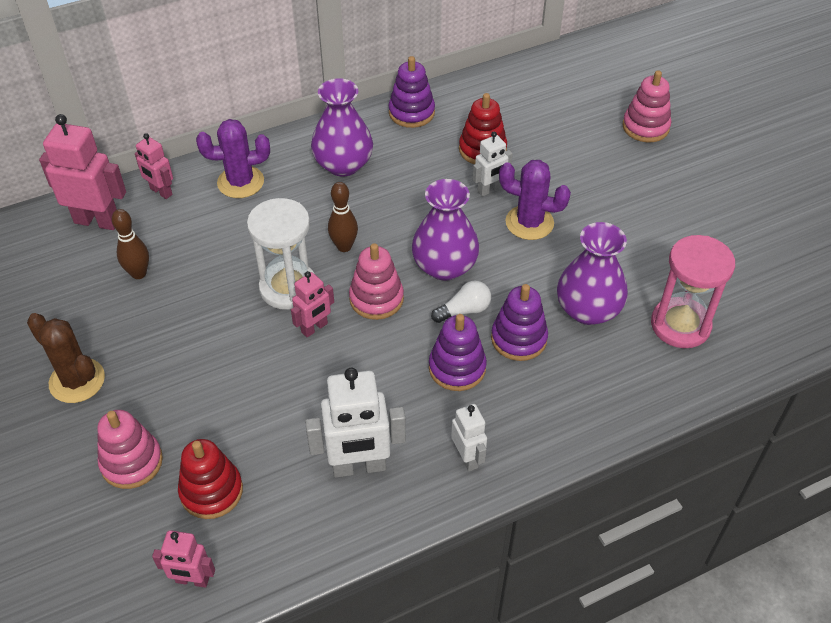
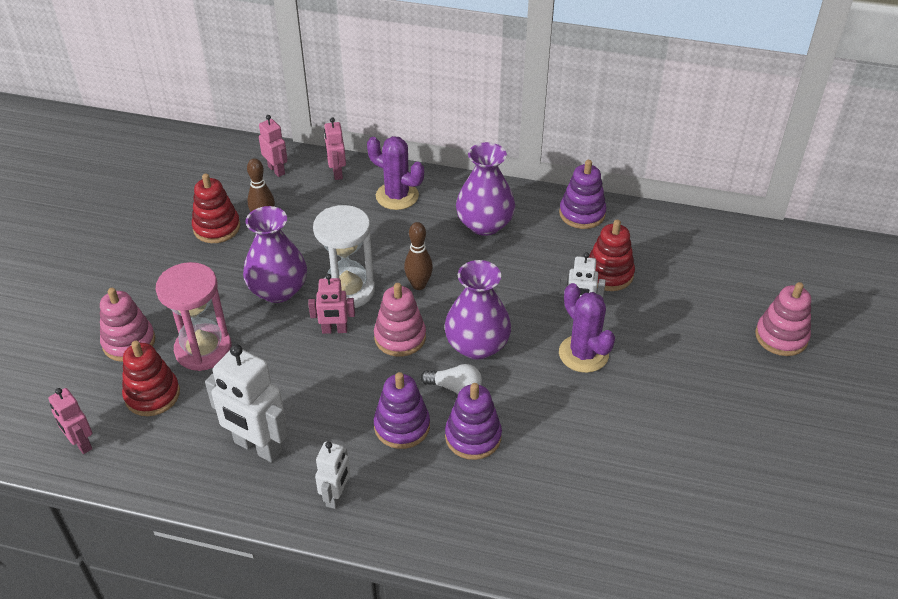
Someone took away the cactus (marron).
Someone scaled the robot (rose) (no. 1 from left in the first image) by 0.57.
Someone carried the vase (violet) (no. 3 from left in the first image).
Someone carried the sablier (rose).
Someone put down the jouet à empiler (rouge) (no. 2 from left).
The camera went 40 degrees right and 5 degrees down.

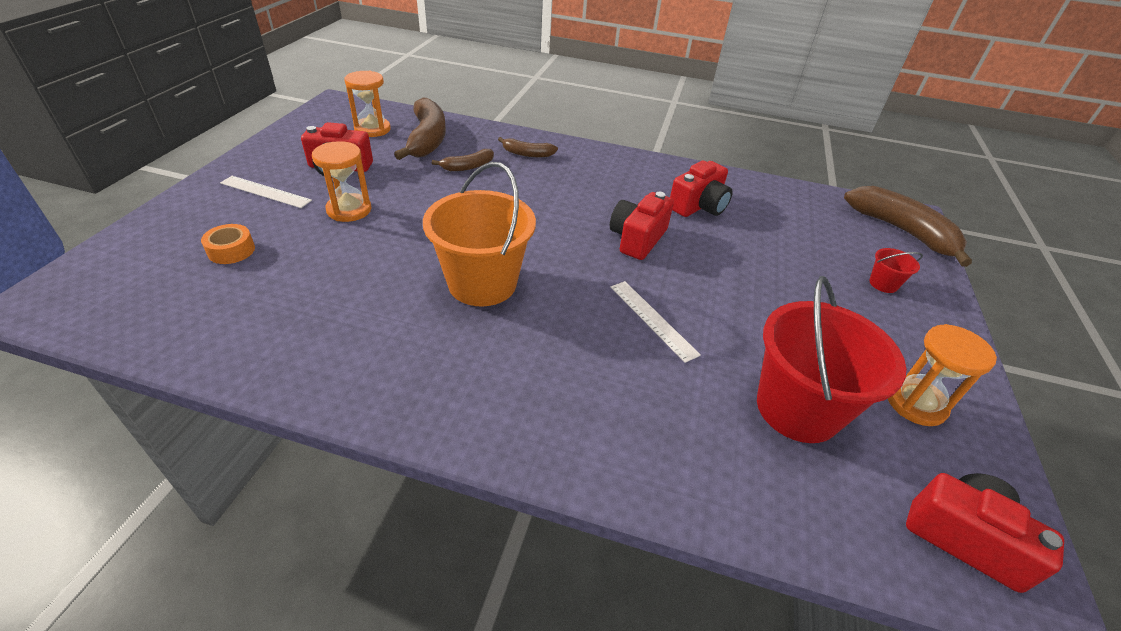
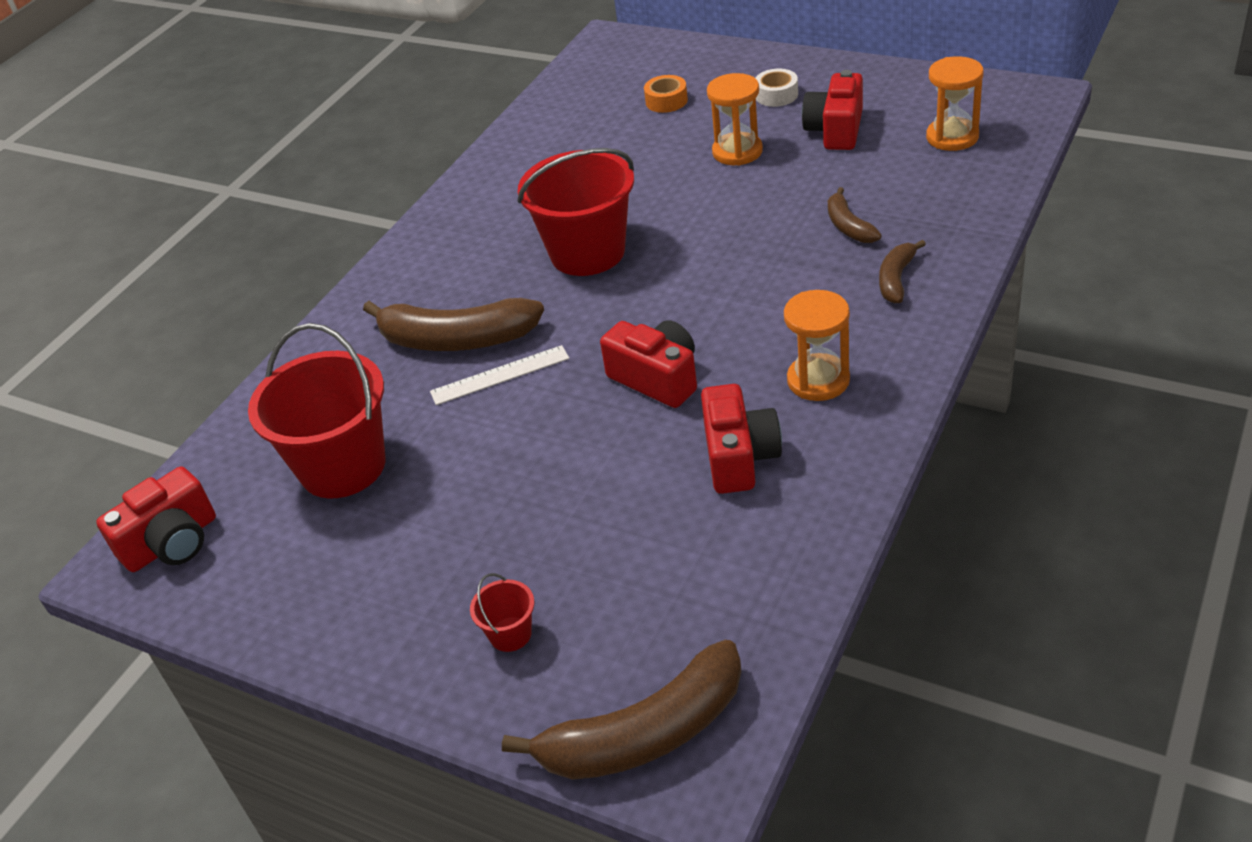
Someone swapped the règle (blanc) (no. 1 from left) for the ruban adhésif (blanc).
Someone carried the banane (marron) (no. 1 from left).
Someone repainted the seau (orange), which became the seau (rouge) (no. 3 from left).
Someone rotated the appareil photo (rouge) (no. 3 from left) by 150 degrees counterclockwise.
Someone carried the sablier (orange) (no. 3 from left in the first image).
The camera went 110 degrees right and 0 degrees up.

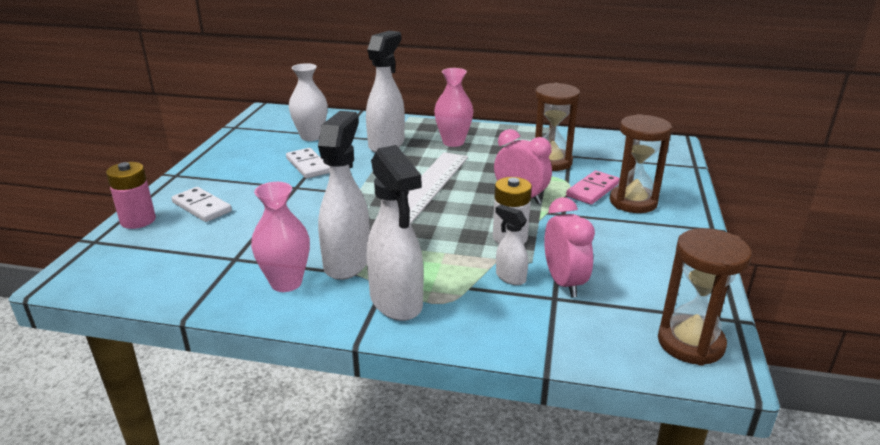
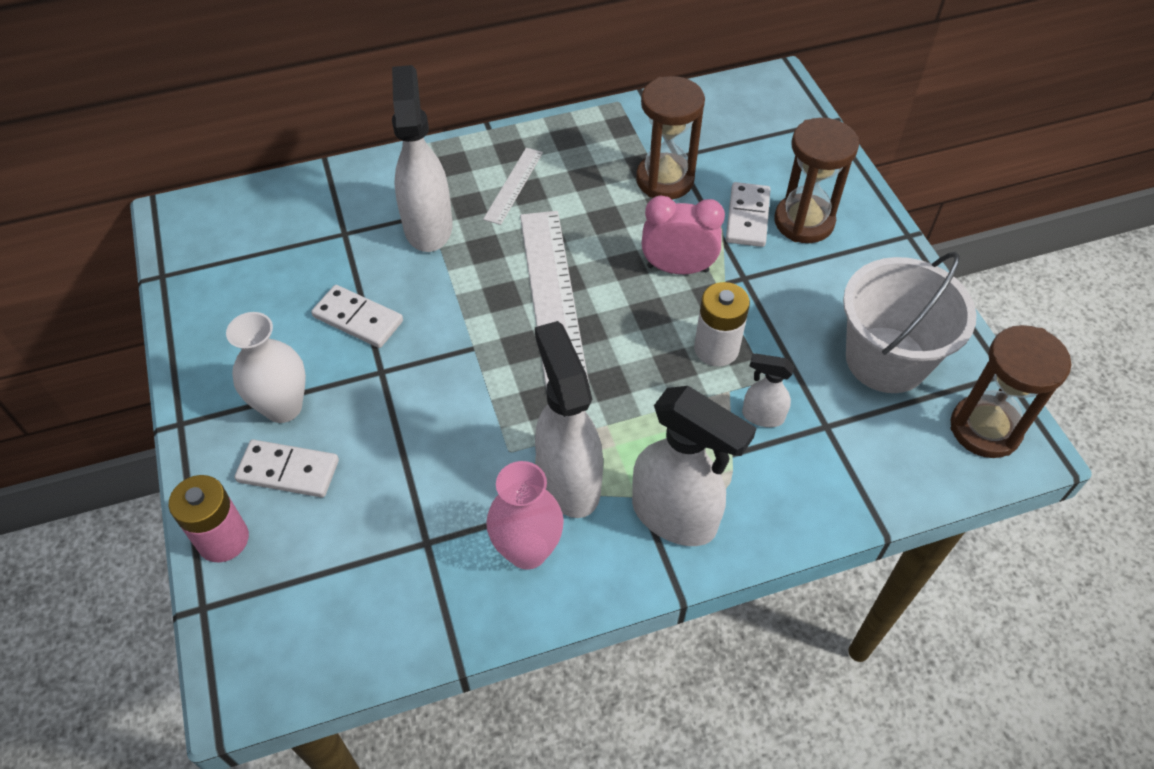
Someone carried the vase (blanc).
Someone swapped the vase (rose) (no. 2 from left) for the règle (blanc) (no. 1 from left).
Someone took away the réveil (rose) (no. 2 from left).
Someone repainted the domino (rose), which became the domino (blanc) (no. 3 from left).
Someone put down the seau (blanc).
The camera went 30 degrees left and 25 degrees up.

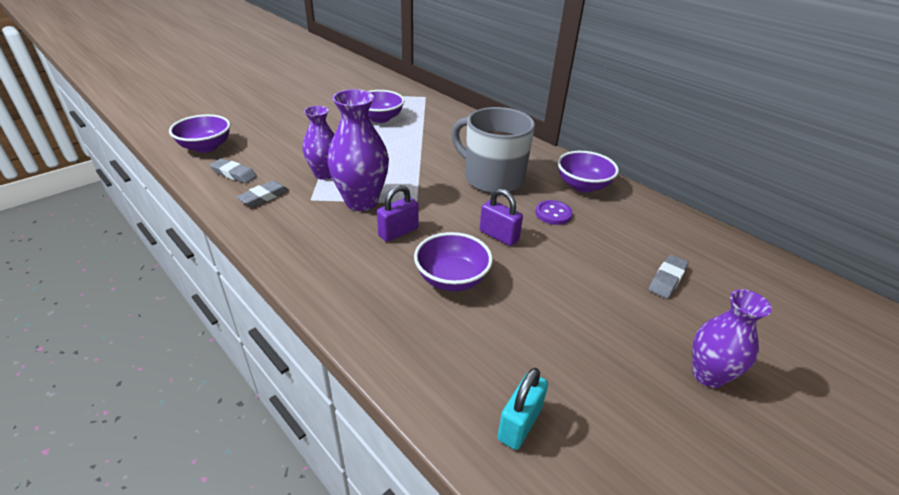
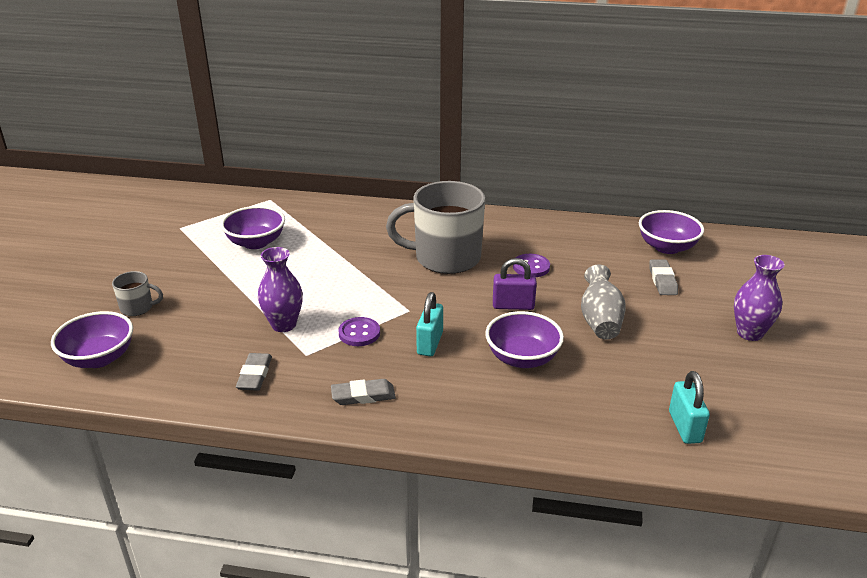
Someone carried the gomme (gris) (no. 1 from left in the first image).
Someone swapped the vase (violet) (no. 2 from left) for the bouton (violet) (no. 1 from left).
Someone repainted the cadenas (violet) (no. 1 from left), which became the cadenas (turquoise) (no. 1 from left).
Someone carried the bol (violet) (no. 4 from left).
Someone put down the tasse (gris) (no. 1 from left).
Someone put down the vase (gris).
The camera went 35 degrees left and 5 degrees down.

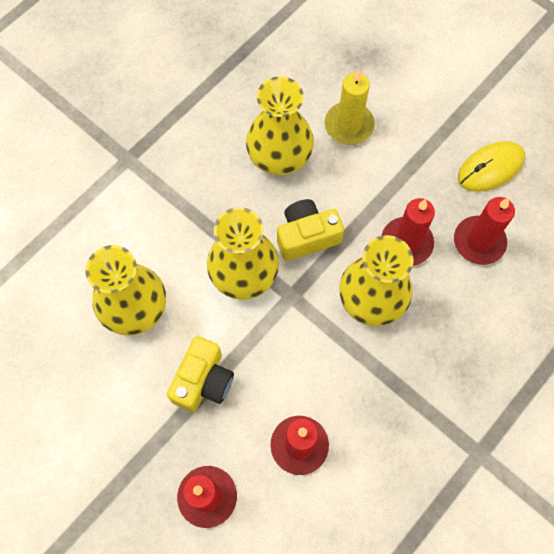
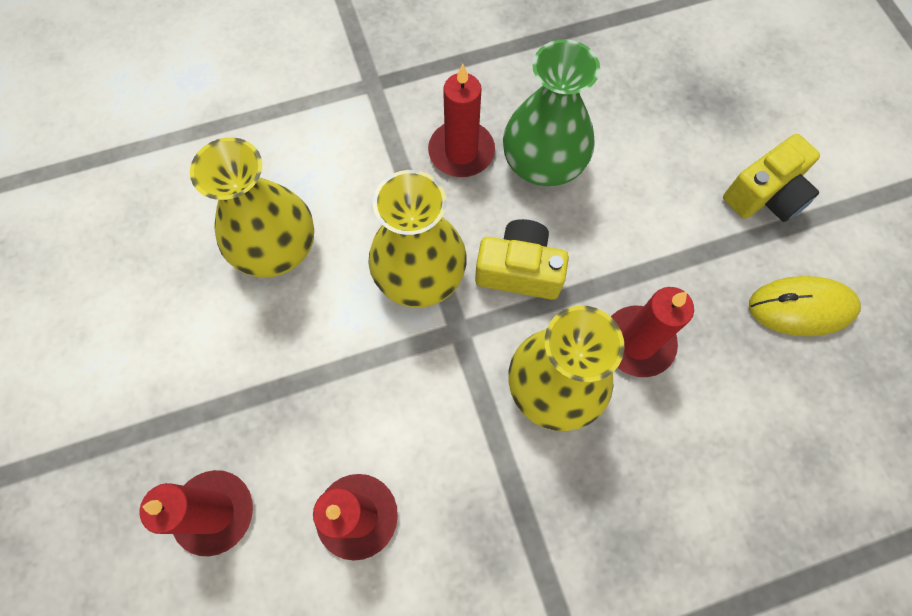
Someone carried the appareil photo (jaune) (no. 1 from left in the first image).
Someone repainted the vase (jaune) (no. 3 from left), which became the vase (vert).
Someone took away the bougie (jaune).
Someone carried the bougie (rouge) (no. 4 from left in the first image).
The camera went 30 degrees right and 0 degrees up.

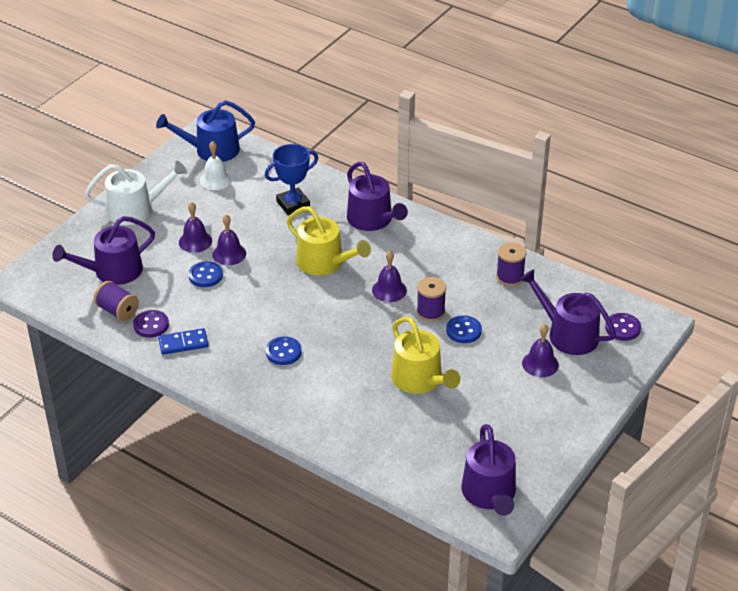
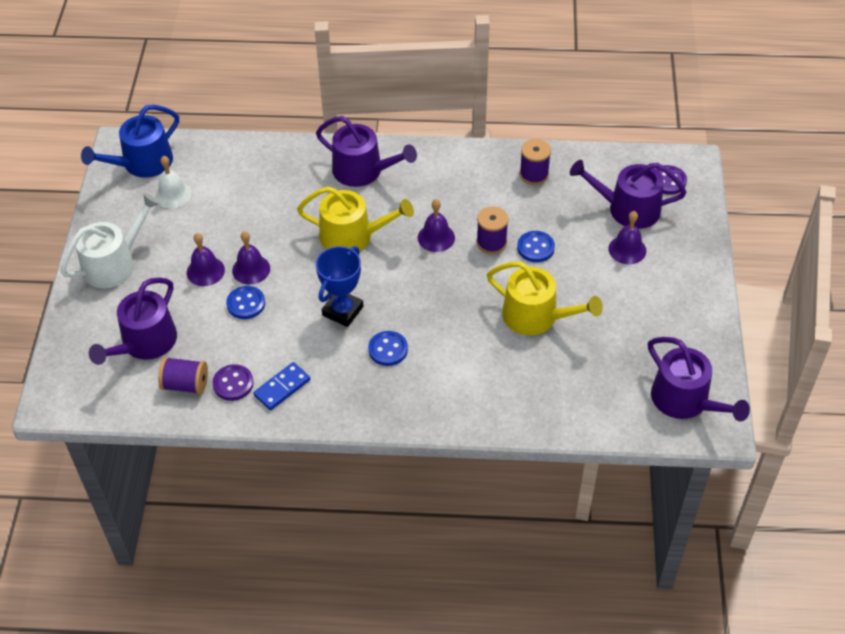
Someone carried the trophée (bleu).
The camera went 30 degrees left and 10 degrees up.

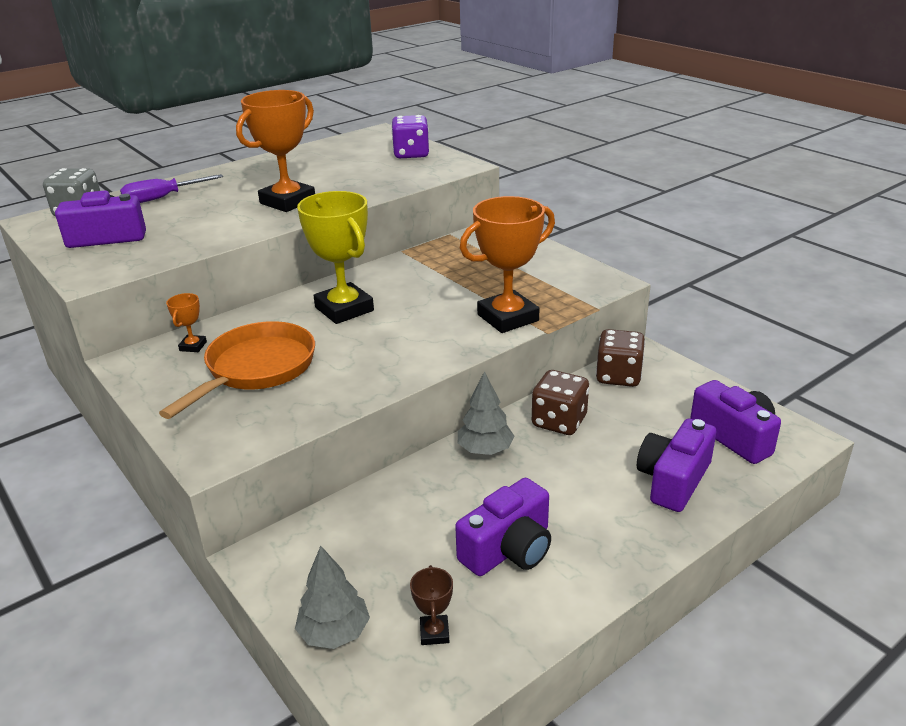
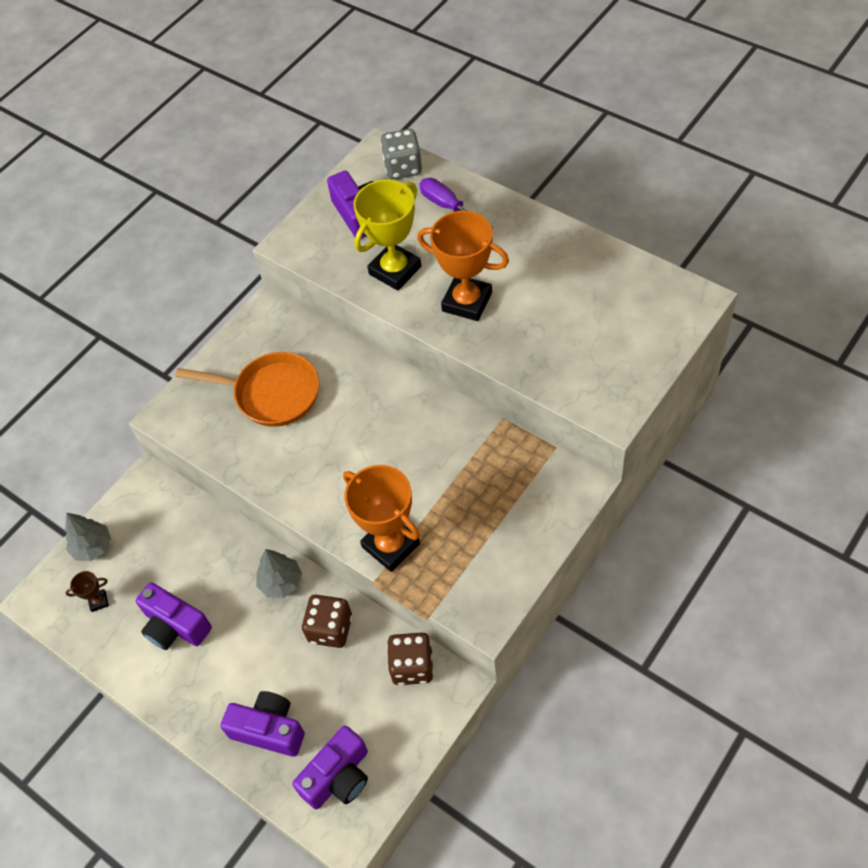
Someone took away the trophée (orange) (no. 1 from left).
Someone carried the trophée (jaune).
Someone took away the dé (violet).
The camera went 80 degrees right and 25 degrees up.

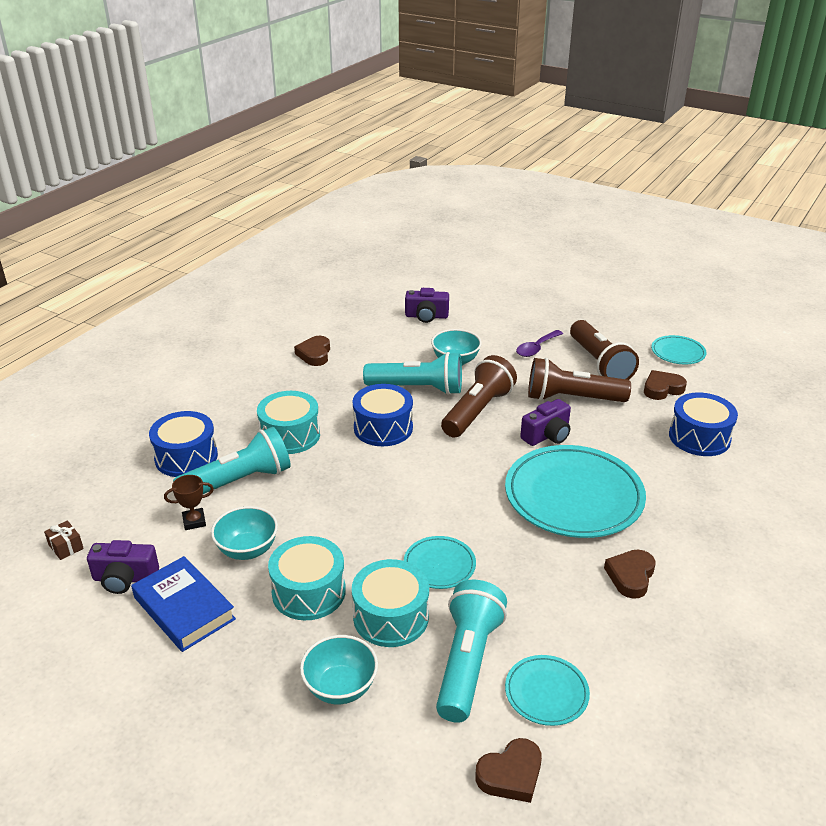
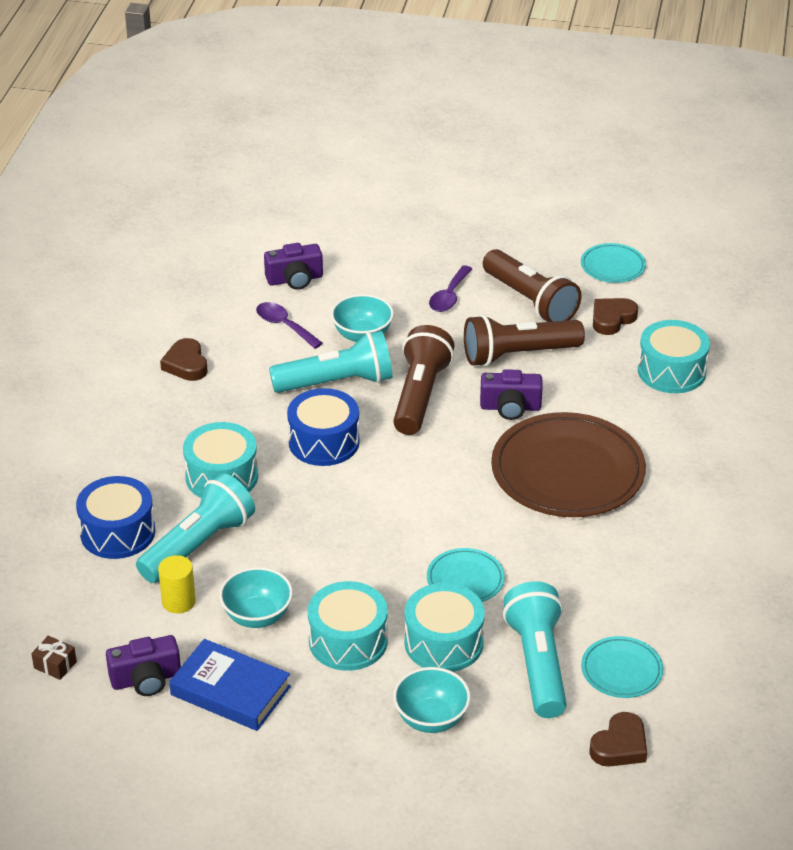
Someone swapped the trophée (marron) for the cylindre (jaune).
Someone repainted the assiette (turquoise) (no. 3 from left), which became the assiette (marron).
Someone rotated the appareil photo (violet) (no. 3 from left) by 60 degrees clockwise.
Someone took away the cœur (marron) (no. 3 from left).
Someone repainted the tambour (bleu) (no. 3 from left), which became the tambour (turquoise) (no. 4 from left).
Someone put down the cuillère (violet) (no. 1 from left).
The camera went 20 degrees left and 5 degrees up.

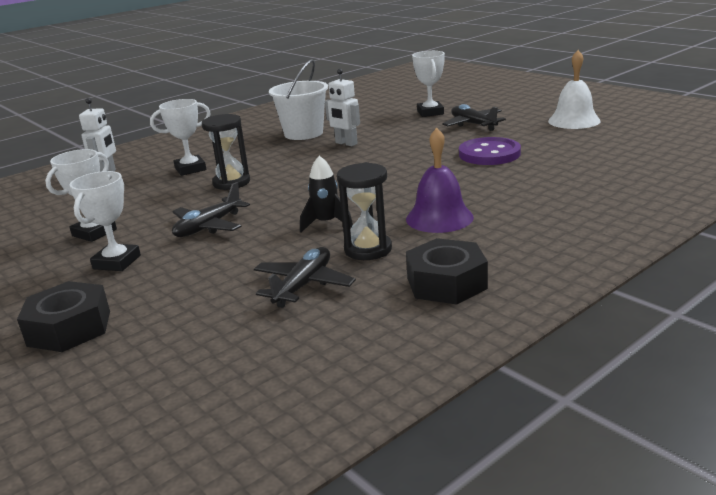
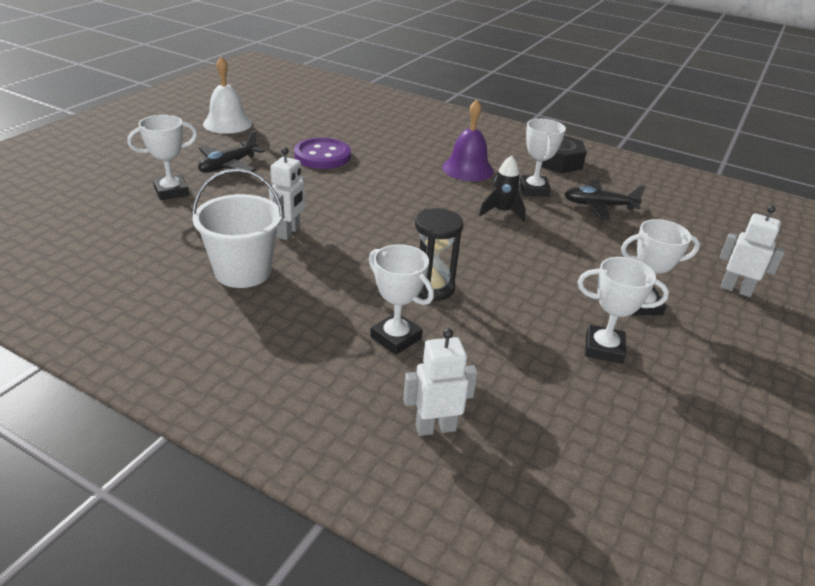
Someone swapped the écrou (noir) (no. 1 from left) for the robot (blanc) (no. 3 from left).
Someone took away the avion (noir) (no. 1 from left).
Someone swapped the sablier (noir) (no. 2 from left) for the trophée (blanc) (no. 3 from left).
The camera went 115 degrees left and 10 degrees up.

